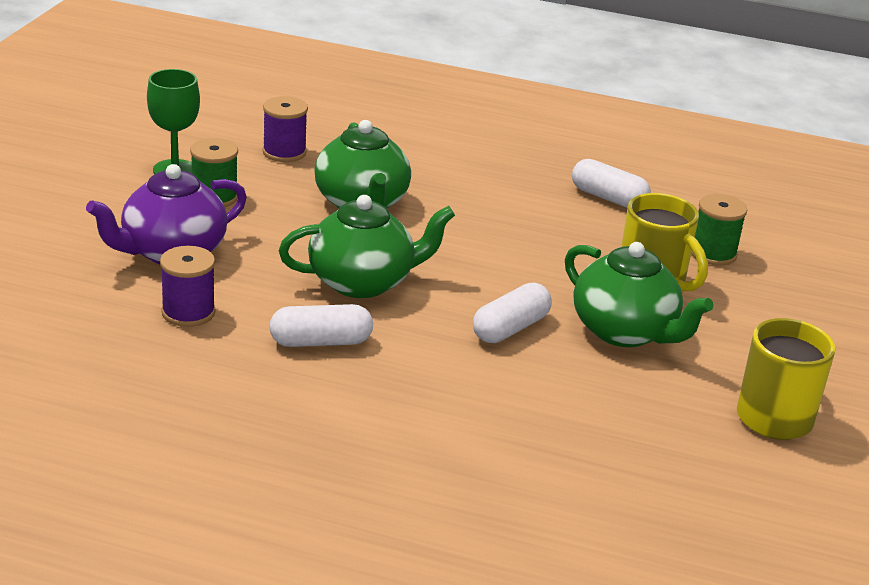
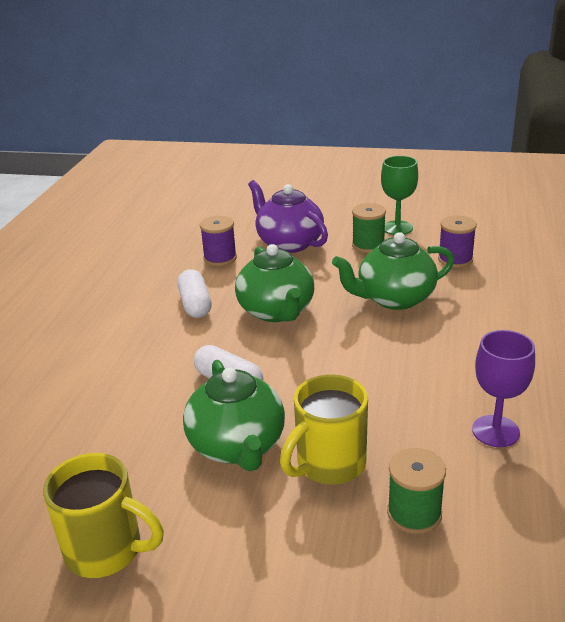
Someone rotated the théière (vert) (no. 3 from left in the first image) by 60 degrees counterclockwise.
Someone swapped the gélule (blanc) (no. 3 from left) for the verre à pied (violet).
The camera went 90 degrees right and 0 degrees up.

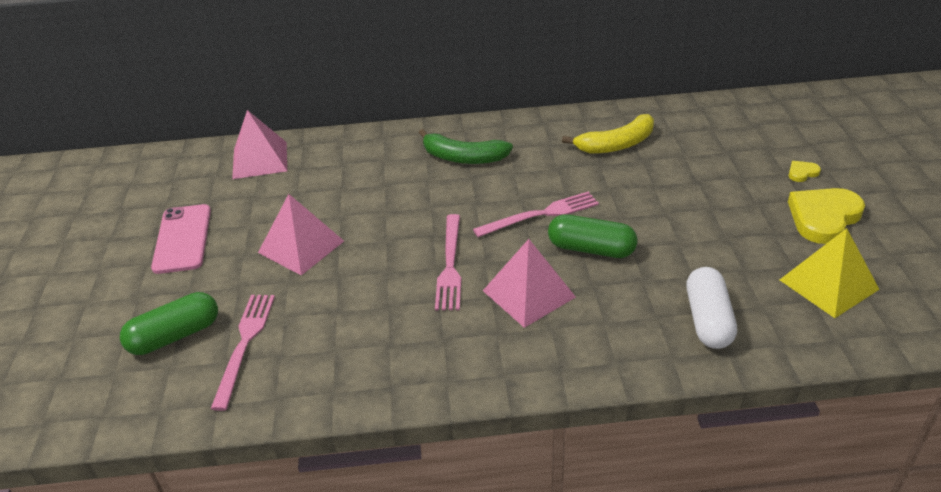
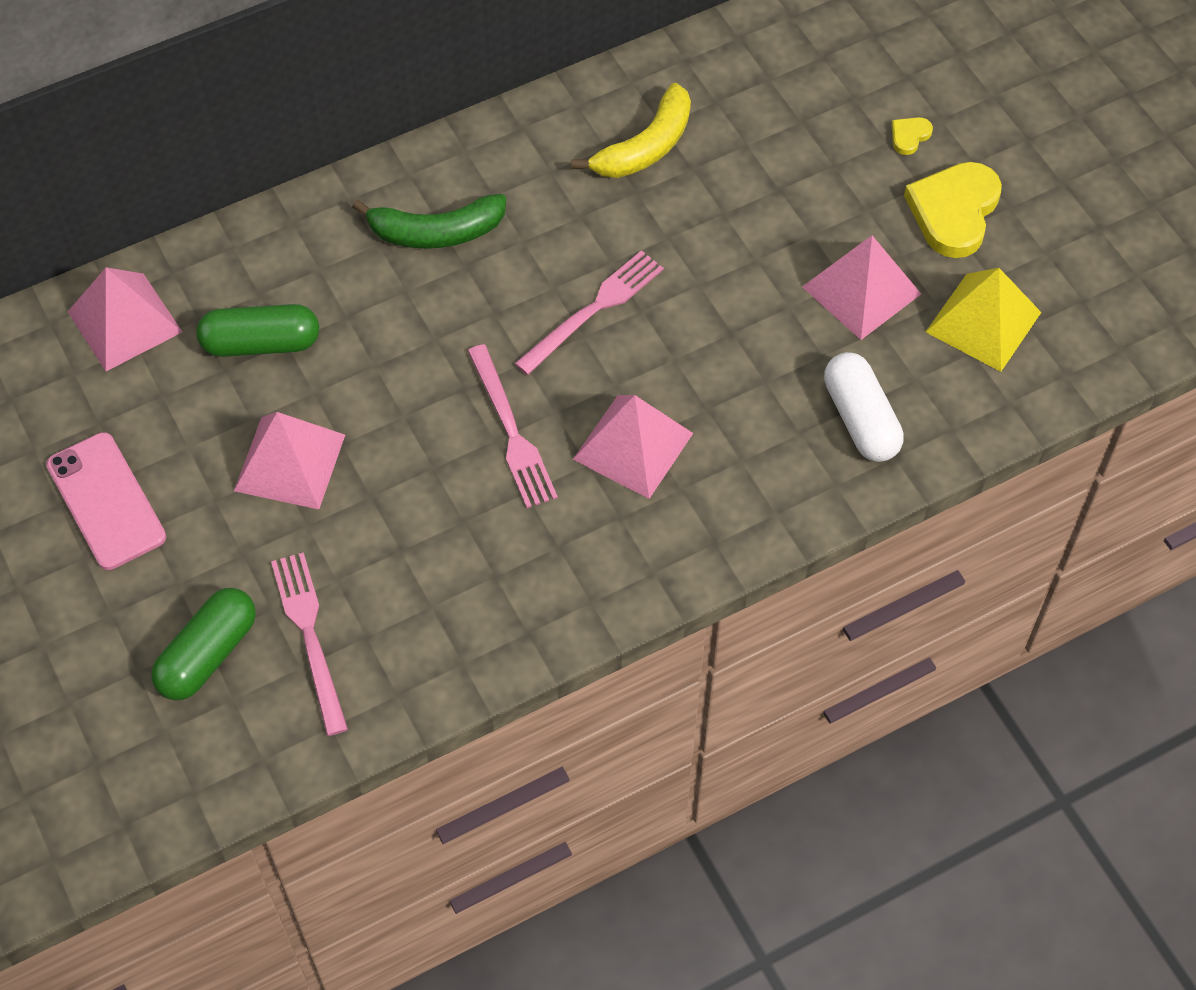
Someone carried the gélule (vert) (no. 2 from left).
Someone put down the pyramide (rose) (no. 4 from left).
The camera went 25 degrees left and 20 degrees up.

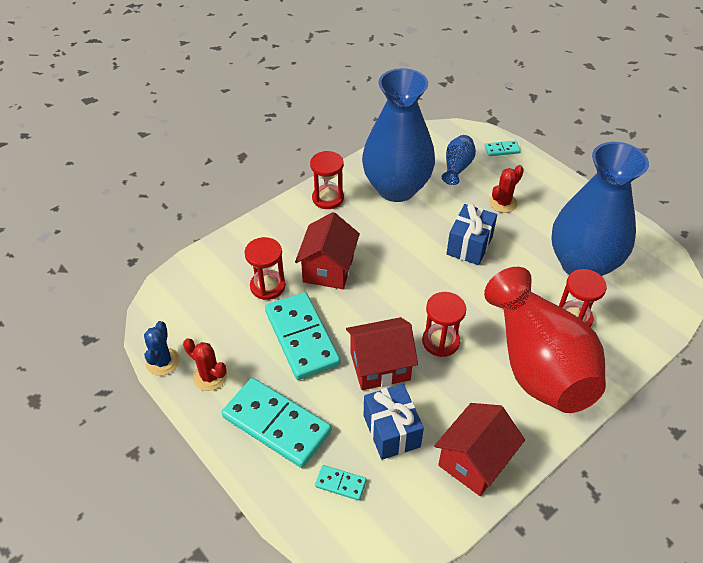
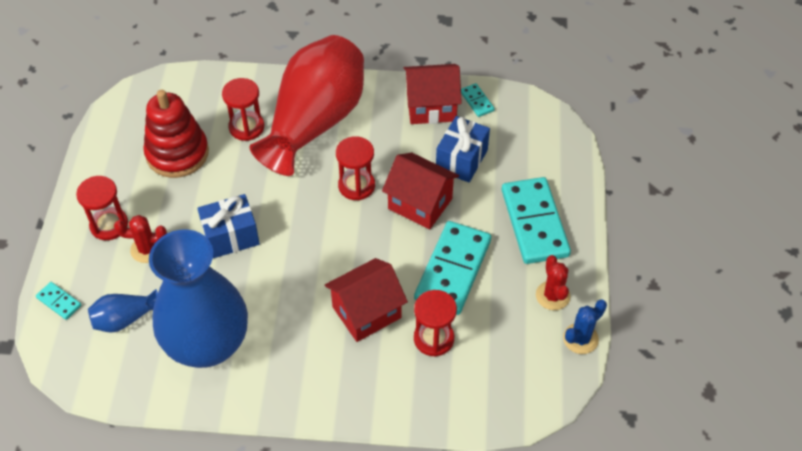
Someone carried the sablier (rouge) (no. 2 from left in the first image).
Someone carried the domino (turquoise) (no. 3 from left).
Someone swapped the vase (bleu) (no. 3 from left) for the jouet à empiler (rouge).
The camera went 135 degrees left and 5 degrees up.

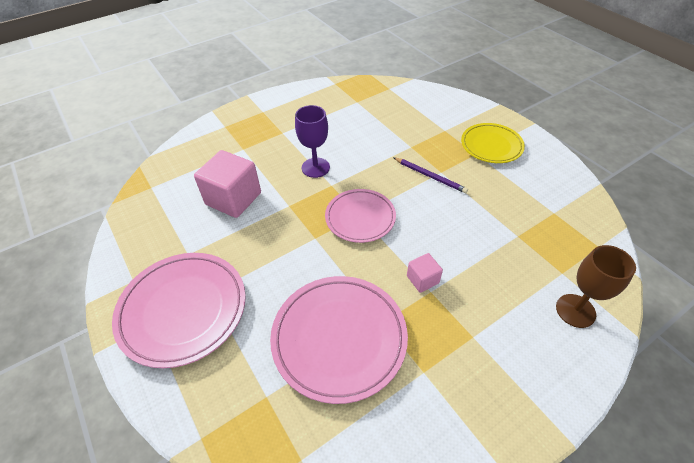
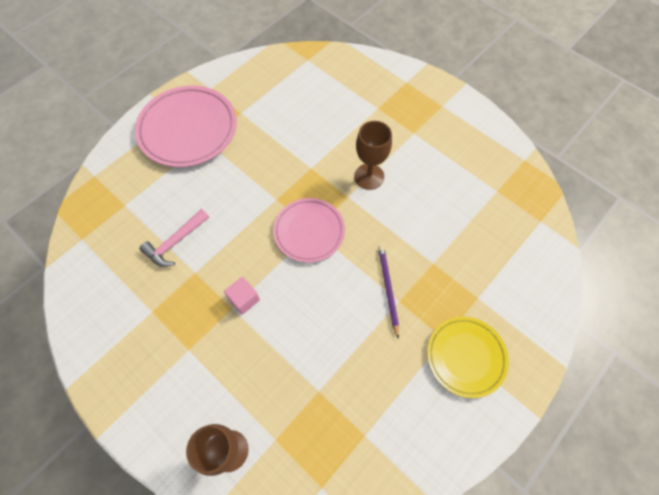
Someone took away the cube (rose) (no. 1 from left).
Someone swapped the assiette (rose) (no. 2 from left) for the marteau (rose).
Someone repainted the verre à pied (violet), which became the verre à pied (marron) (no. 2 from left).
Someone rotated the crayon (violet) by 150 degrees clockwise.
The camera went 75 degrees right and 15 degrees up.

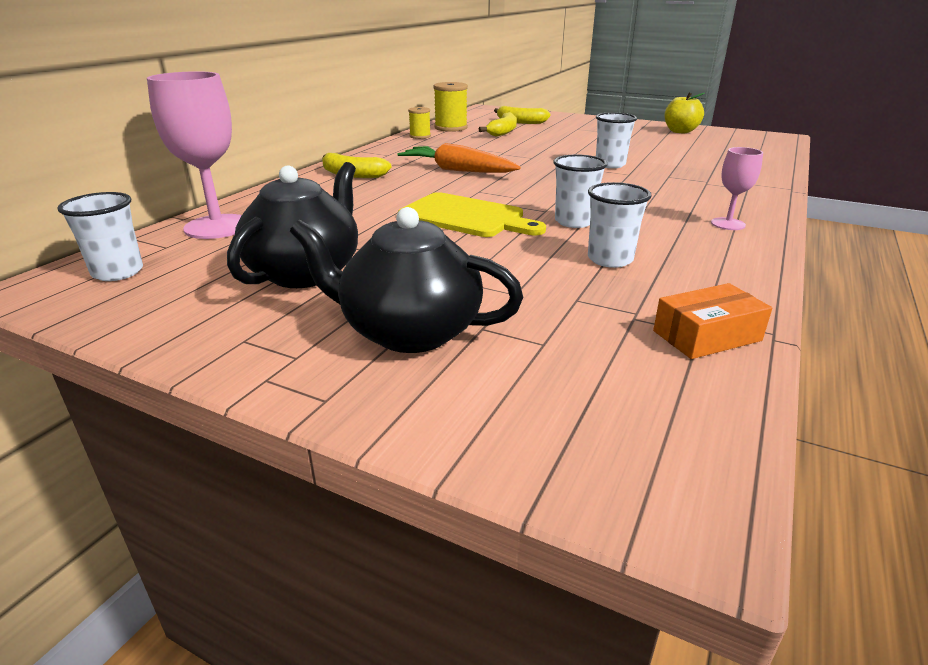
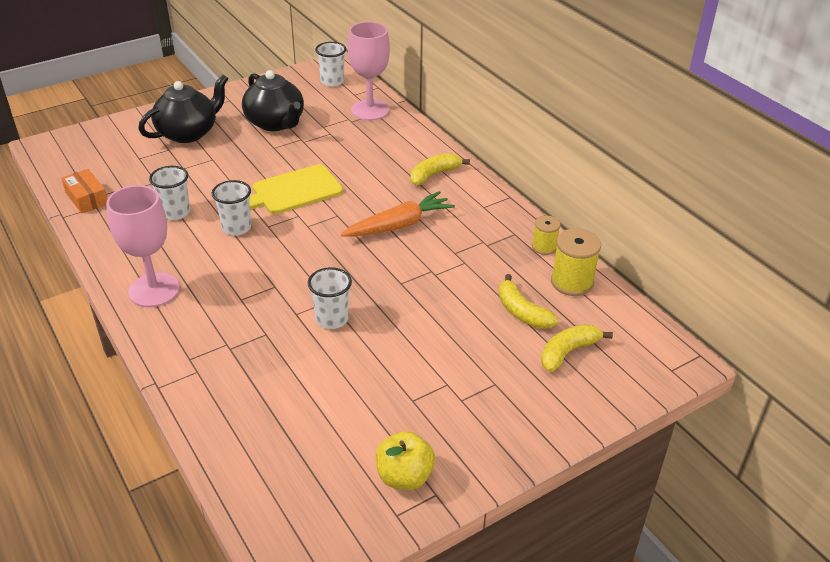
Someone rotated the boîte (orange) by 45 degrees counterclockwise.
Someone scaled the verre à pied (rose) (no. 2 from left in the first image) by 1.92.
The camera went 120 degrees right and 10 degrees up.

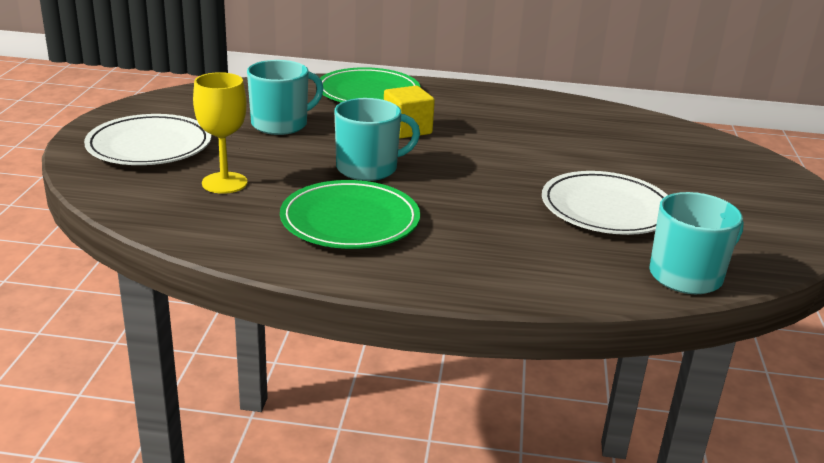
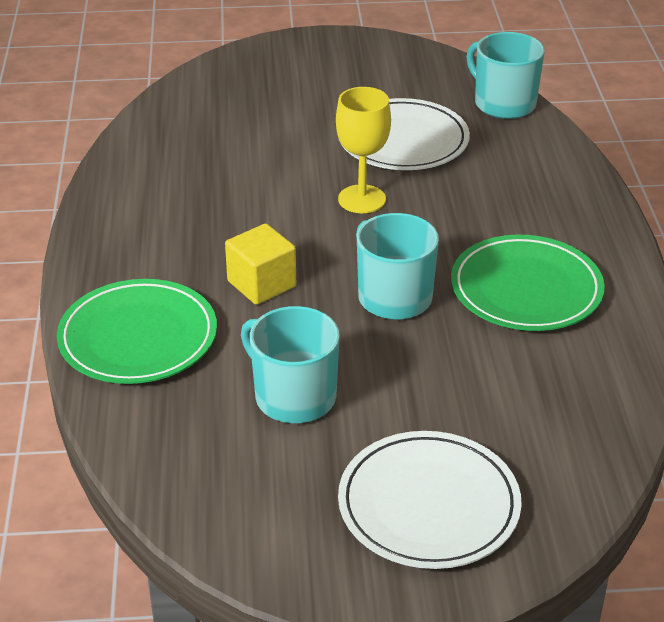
Someone carried the verre à pied (jaune).
The camera went 100 degrees left and 10 degrees up.

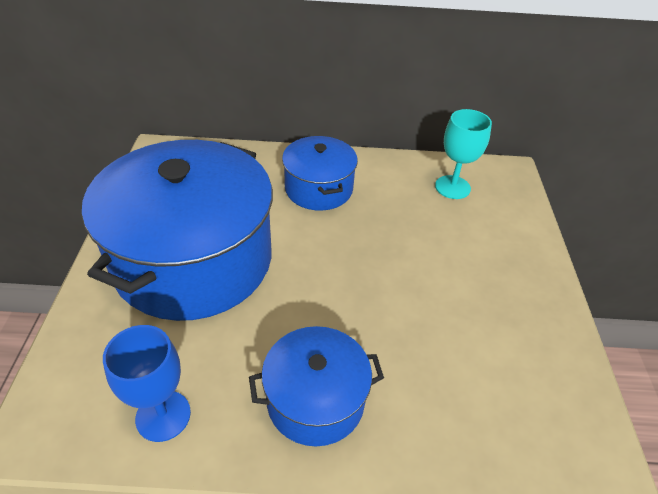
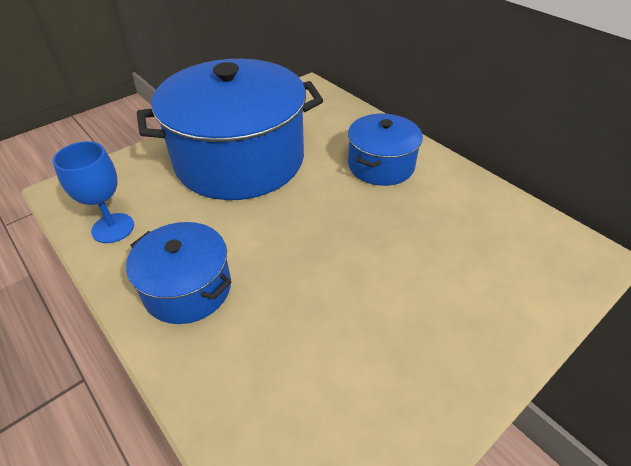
Someone took away the verre à pied (turquoise).
The camera went 50 degrees right and 0 degrees up.

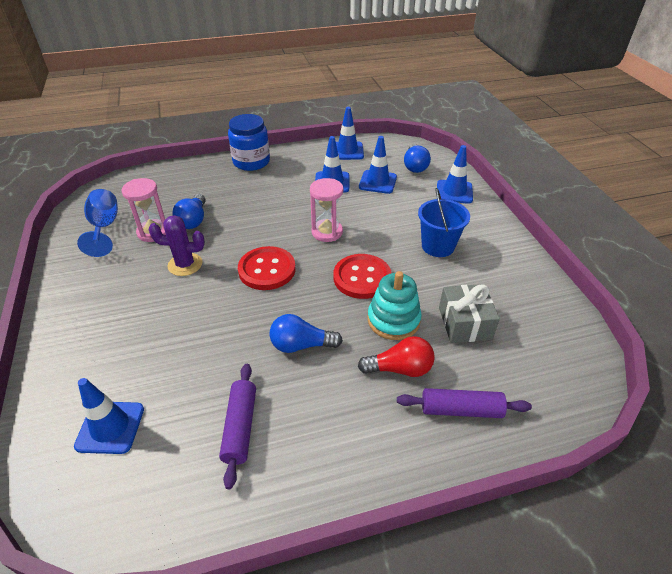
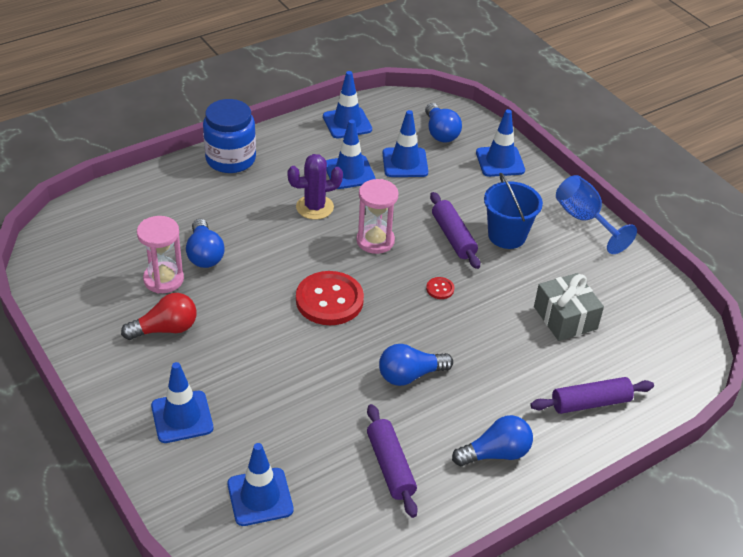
Someone carried the verre à pied (bleu).
Someone carried the cactus (violet).
Someone scaled the bouton (rouge) (no. 2 from left) by 0.42.
Someone carried the ampoule (rouge).
Someone took away the jouet à empiler (turquoise).
Someone put down the cône de chantier (bleu) (no. 1 from left).
Someone put down the rouleau à pâtisserie (violet) (no. 2 from left).
Someone put down the ampoule (bleu) (no. 4 from left).
The camera went 20 degrees left and 0 degrees up.

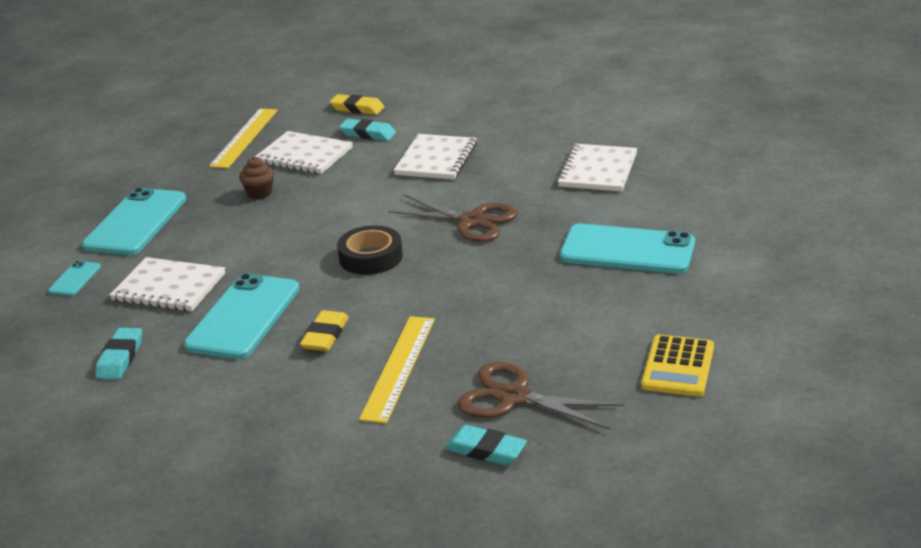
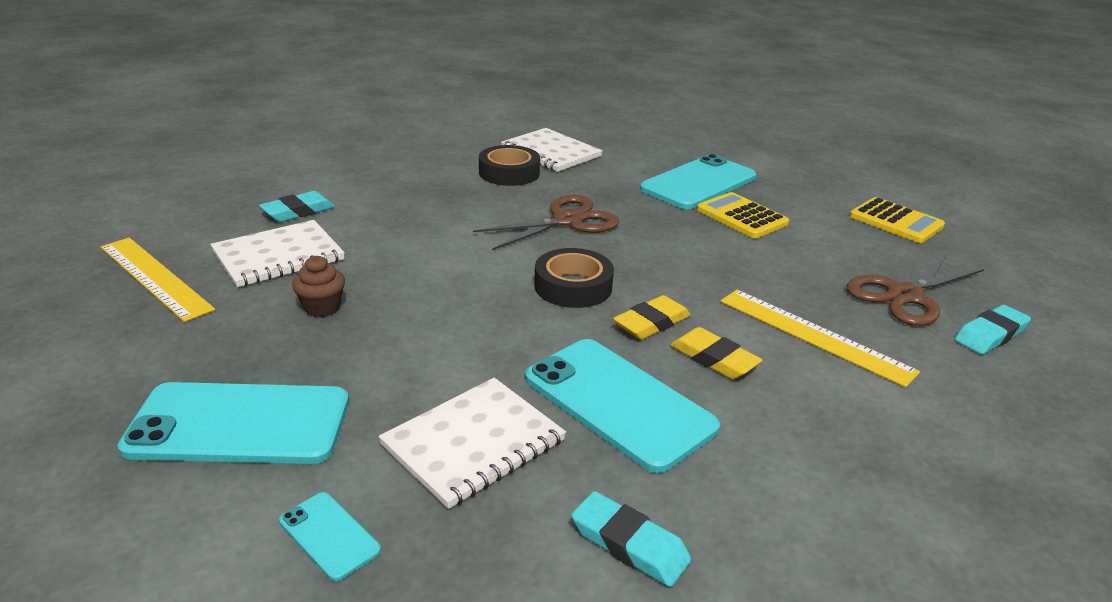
Someone rotated the téléphone (turquoise) (no. 2 from left in the first image) by 45 degrees counterclockwise.
Someone carried the gomme (jaune) (no. 2 from left in the first image).
Someone took away the carnet (blanc) (no. 3 from left).
Someone put down the ruban adhésif (noir) (no. 1 from left).
Someone put down the calculatrice (jaune) (no. 1 from left).
The camera went 65 degrees left and 0 degrees up.

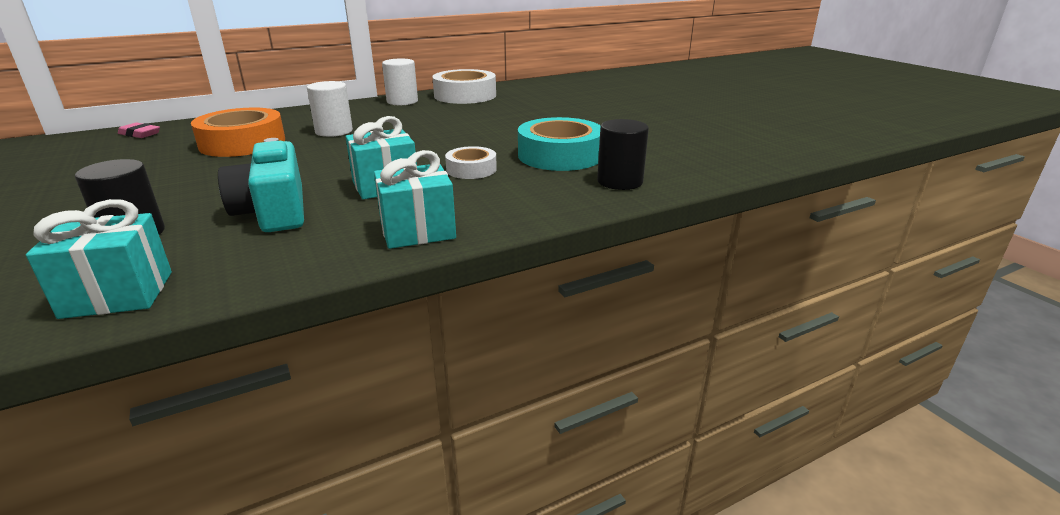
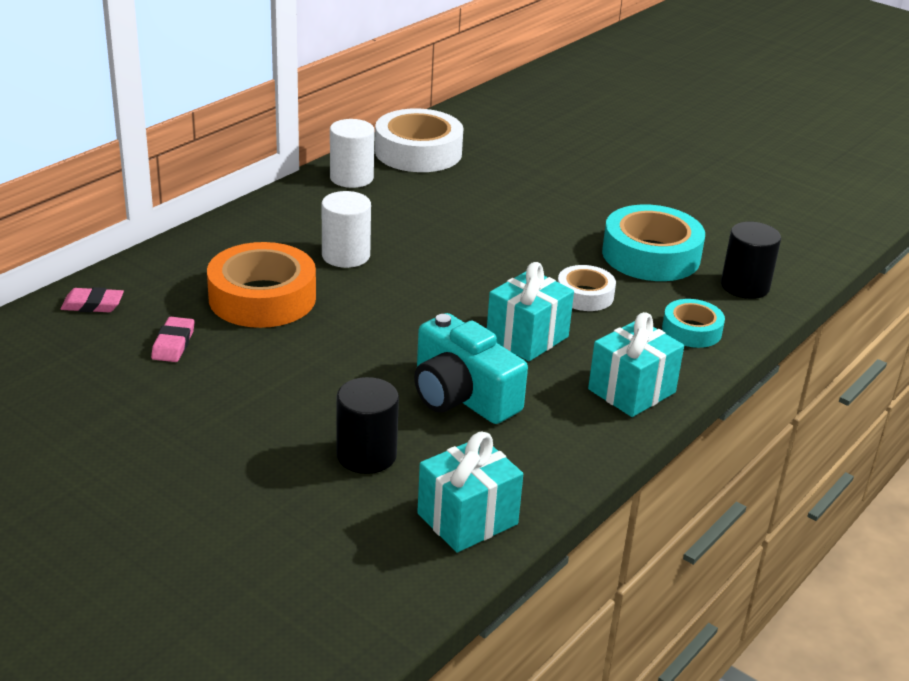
Someone put down the gomme (rose) (no. 2 from left).
Someone put down the ruban adhésif (turquoise) (no. 2 from left).
The camera went 25 degrees left and 5 degrees up.

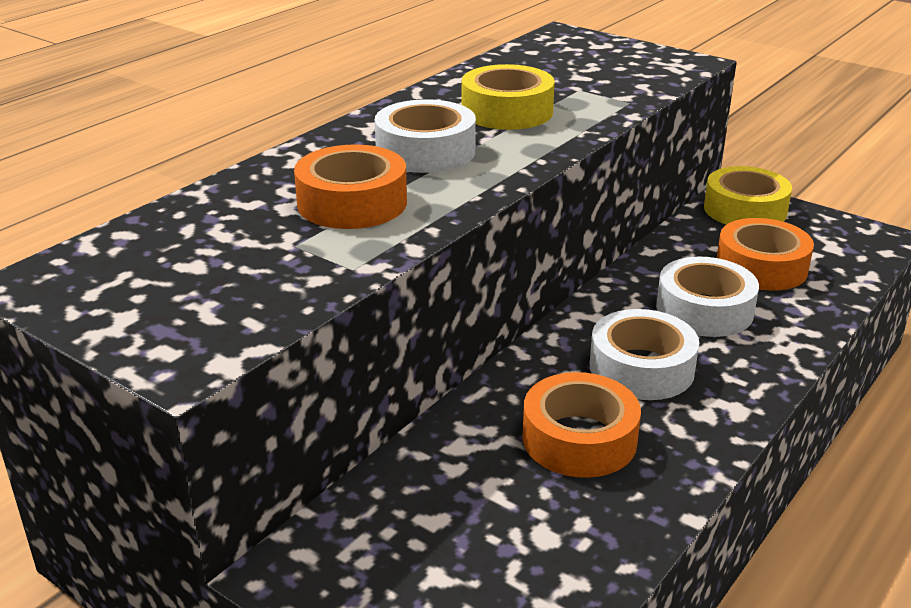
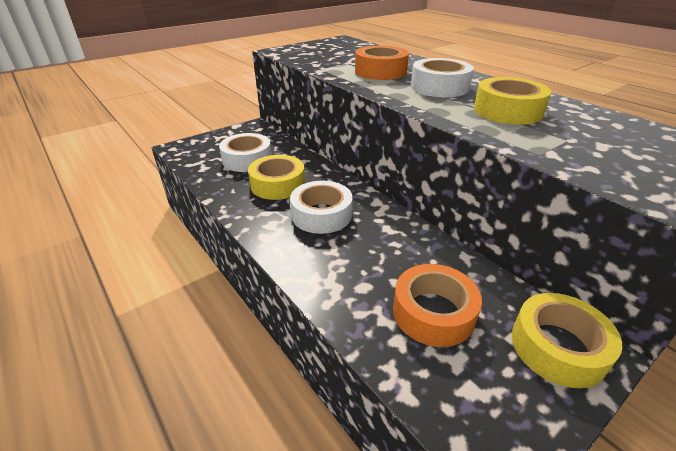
Someone repainted the ruban adhésif (orange) (no. 2 from left), which became the ruban adhésif (jaune) (no. 1 from left).
Someone carried the ruban adhésif (blanc) (no. 3 from left in the first image).
The camera went 105 degrees right and 5 degrees up.

